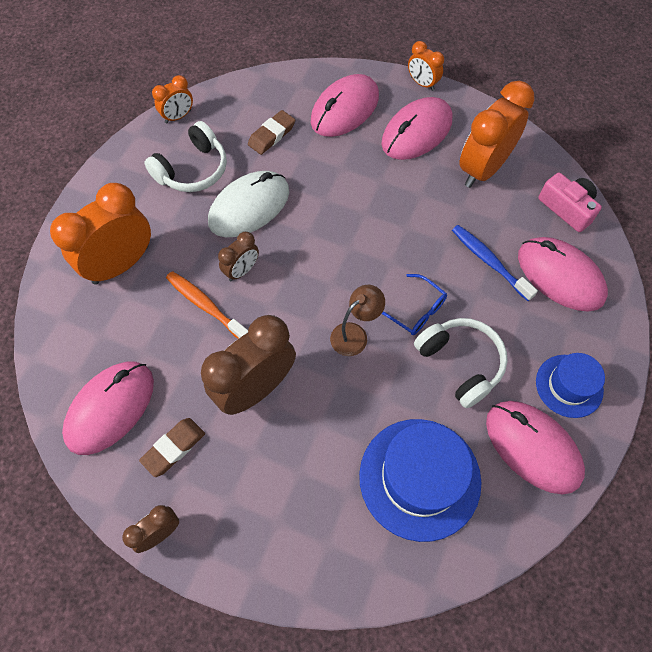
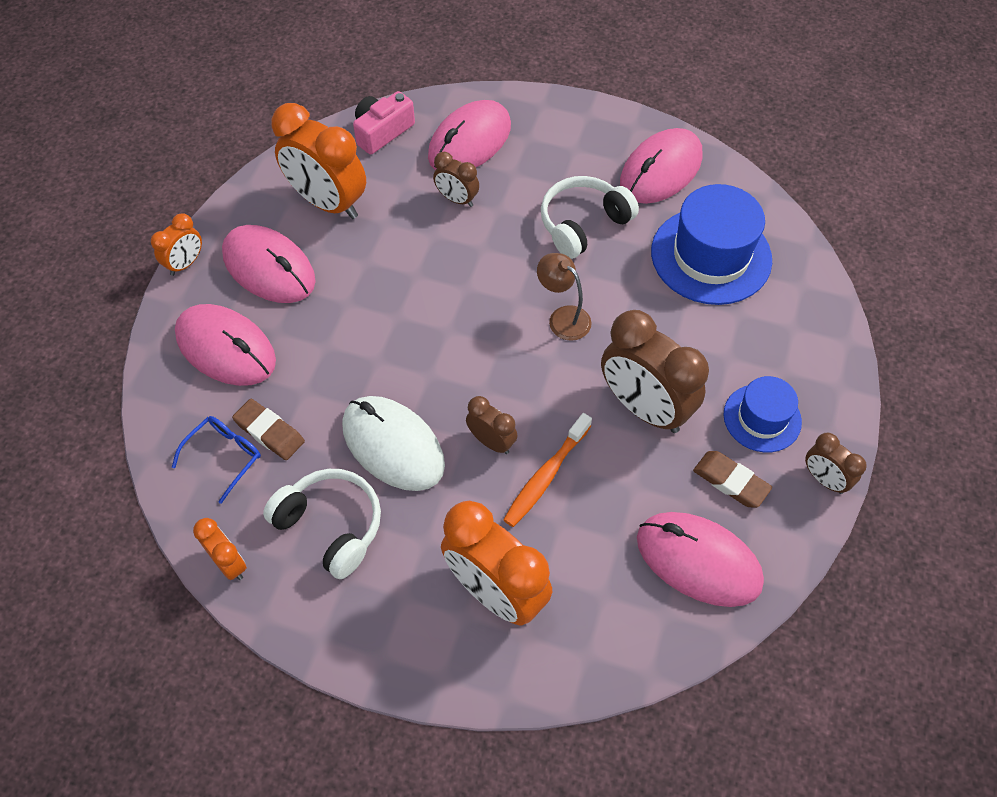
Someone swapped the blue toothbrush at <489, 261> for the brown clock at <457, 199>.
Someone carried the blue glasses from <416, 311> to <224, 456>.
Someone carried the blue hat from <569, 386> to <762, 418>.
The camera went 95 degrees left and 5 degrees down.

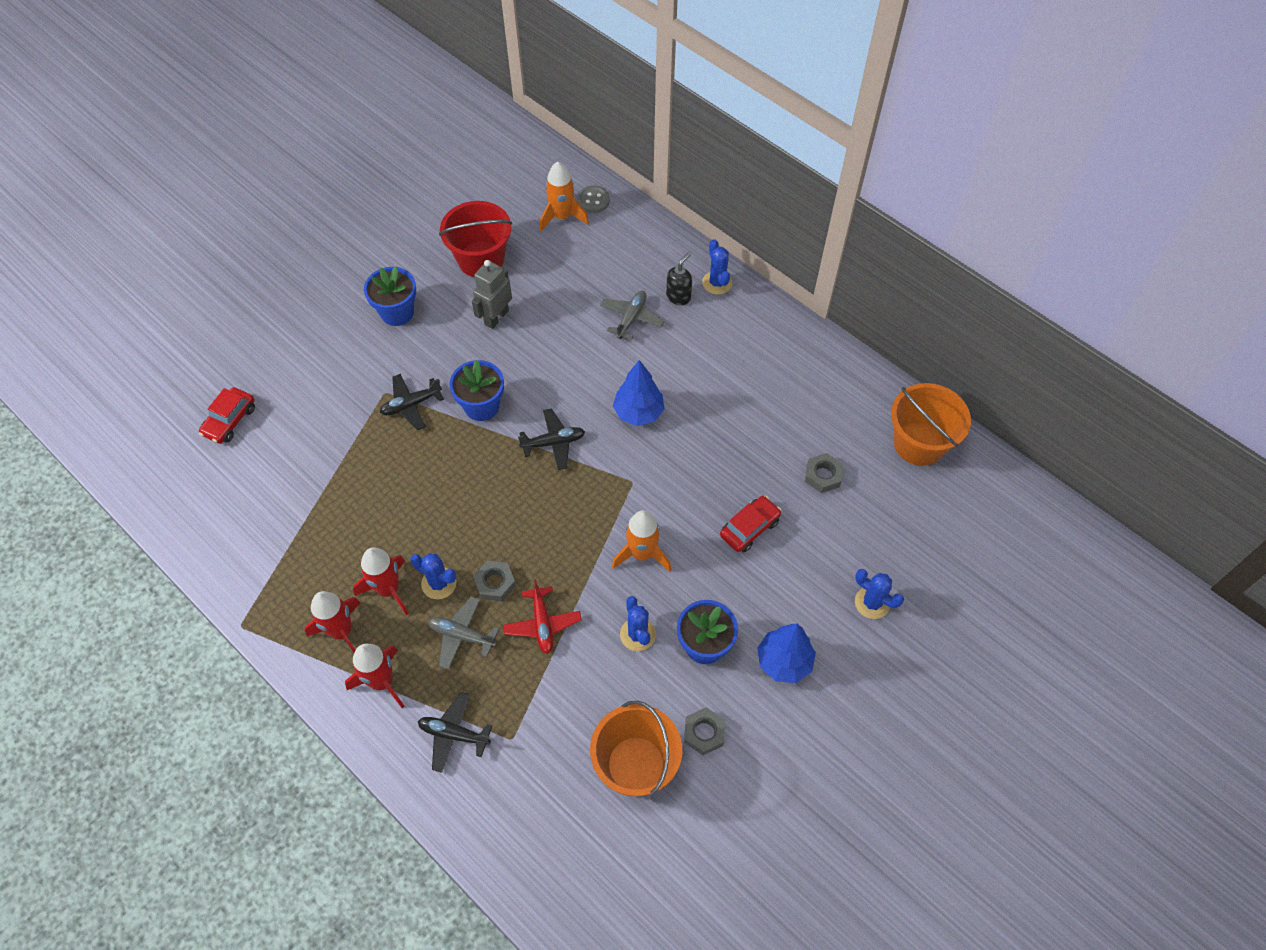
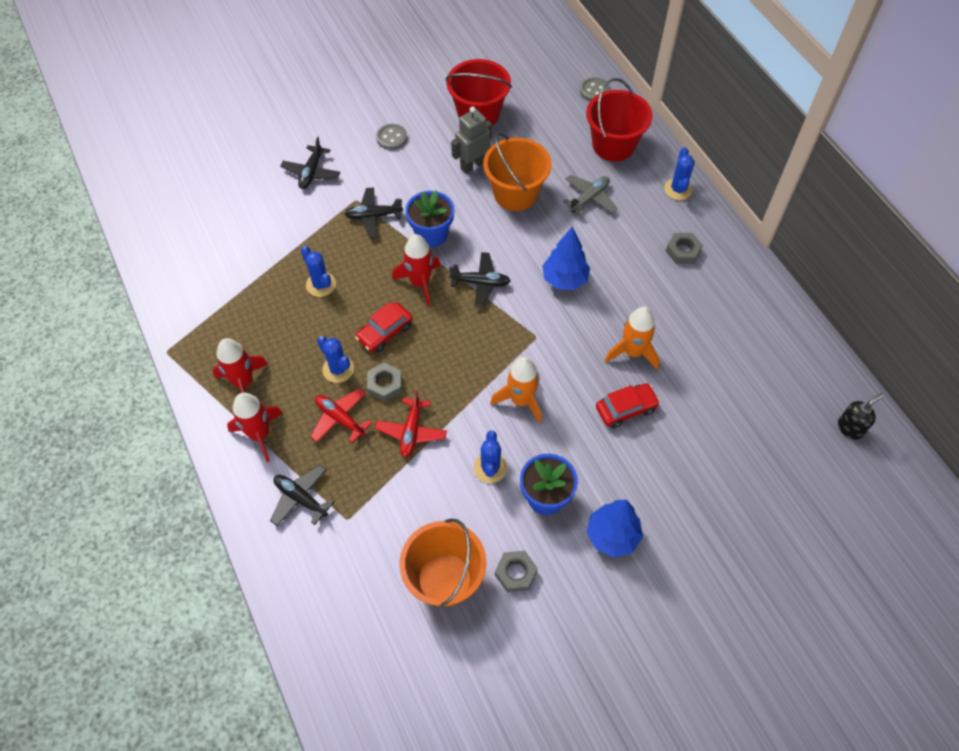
Someone carried the orange rocket from <562, 217> to <632, 352>.
Someone carried the black soap dispenser from <678, 296> to <850, 428>.
Someone swapped the blue flower pot at <397, 312> for the grey button at <391, 138>.
Someone carried the orange bucket from <919, 443> to <515, 193>.
Someone carried the red car from <230, 421> to <385, 332>.
Someone carried the grey nut from <823, 475> to <683, 251>.
Someone carried the red rocket from <388, 589> to <420, 282>.
Someone carried the blue cactus from <872, 603> to <321, 284>.
Someone repainted the grey plane at <462, 635>, which became the red plane at <340, 418>.
Someone put down the red bucket at <613, 145>.
Someone put down the black plane at <311, 172>.
The camera went 20 degrees right and 0 degrees up.

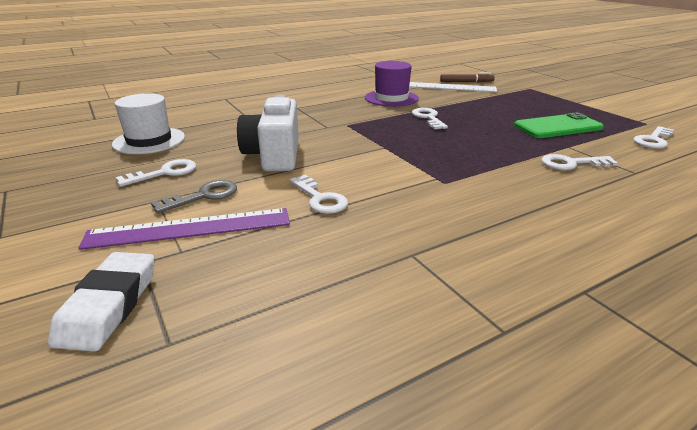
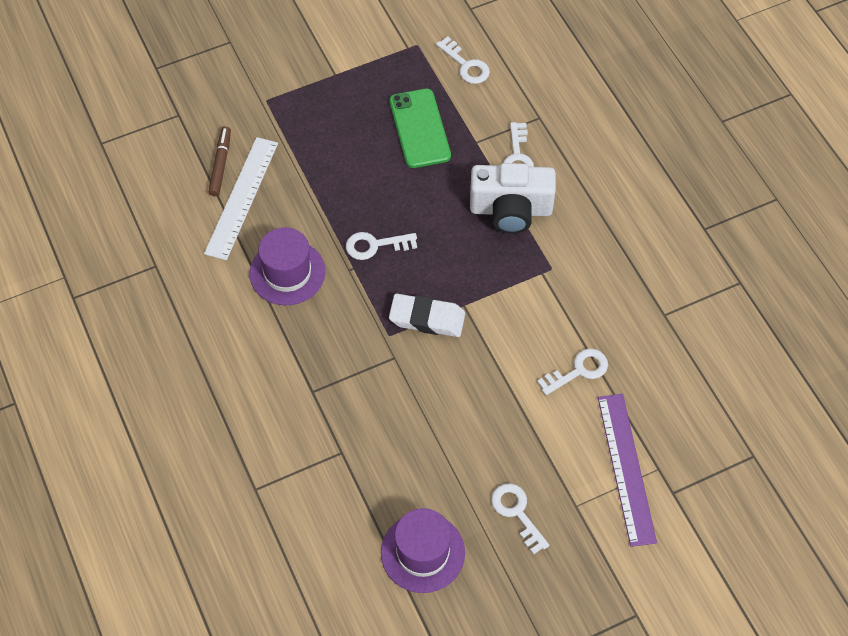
Someone repainted the white hat at <149, 141>, which became the purple hat at <422, 552>.
Someone carried the white camera from <274, 155> to <511, 210>.
Someone took away the grey key at <203, 196>.
Someone carried the white eraser from <109, 306> to <427, 319>.
The camera went 85 degrees left and 30 degrees up.

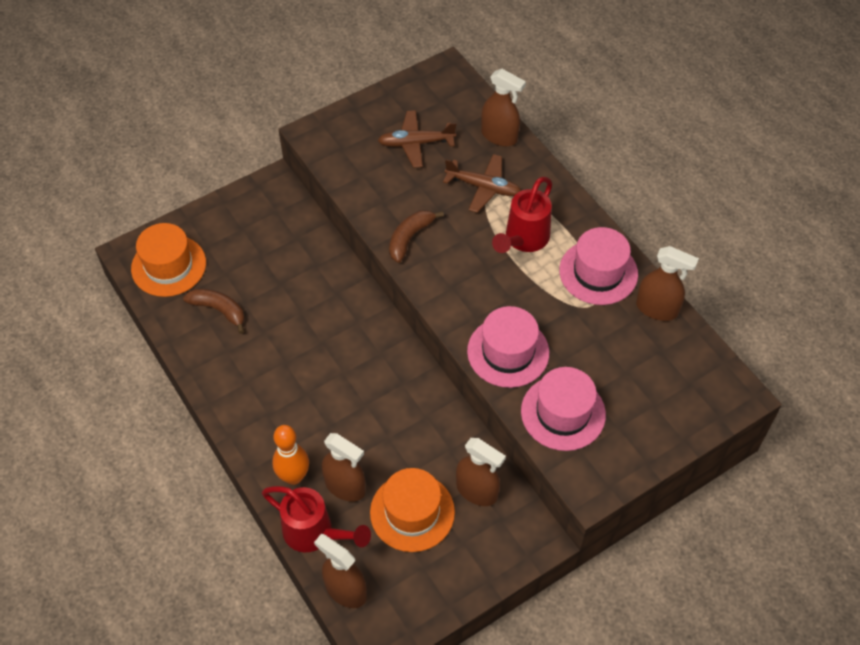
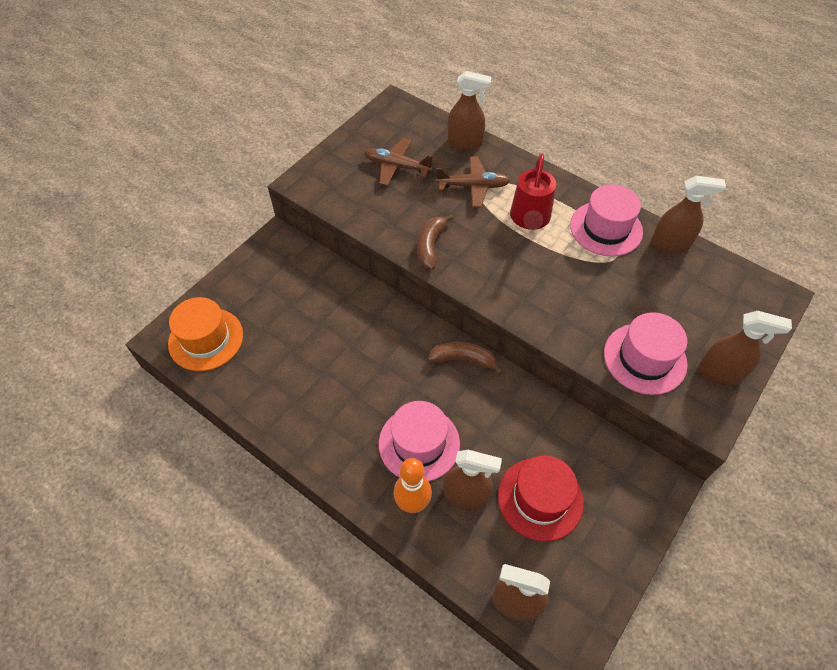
Someone rotated the brown plane at <415, 143> by 45 degrees clockwise.
Someone carried the brown banana from <219, 310> to <463, 359>.
Someone carried the pink hat from <508, 352> to <419, 443>.
Someone carried the brown spray bottle from <477, 491> to <720, 373>.
Someone repainted the orange hat at <412, 512>, which became the red hat at <540, 498>.
Someone took away the red watering can at <315, 534>.
The camera went 20 degrees left and 0 degrees up.

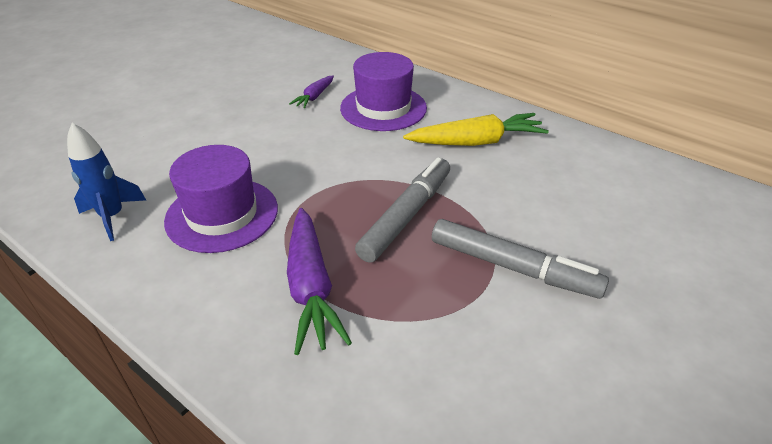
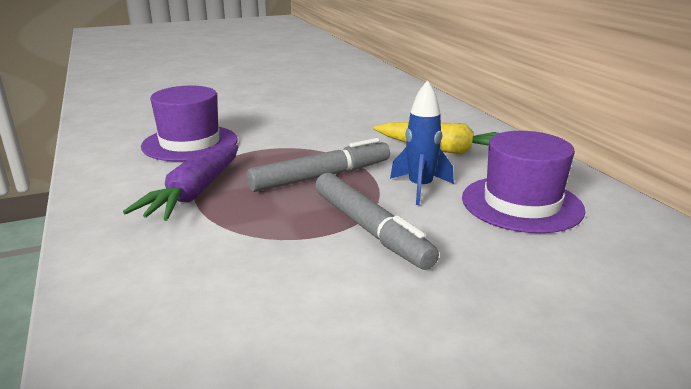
Someone carried the purple hat from <383, 108> to <521, 203>.
Someone took away the purple carrot at <314, 97>.
Someone carried the blue rocket from <112, 217> to <420, 188>.
The camera went 30 degrees right and 15 degrees down.

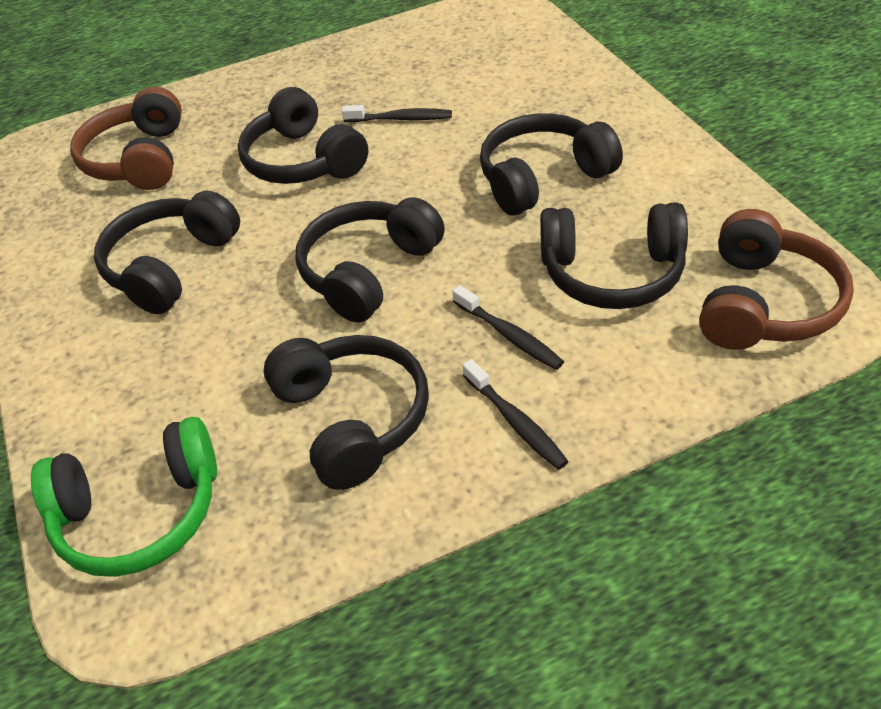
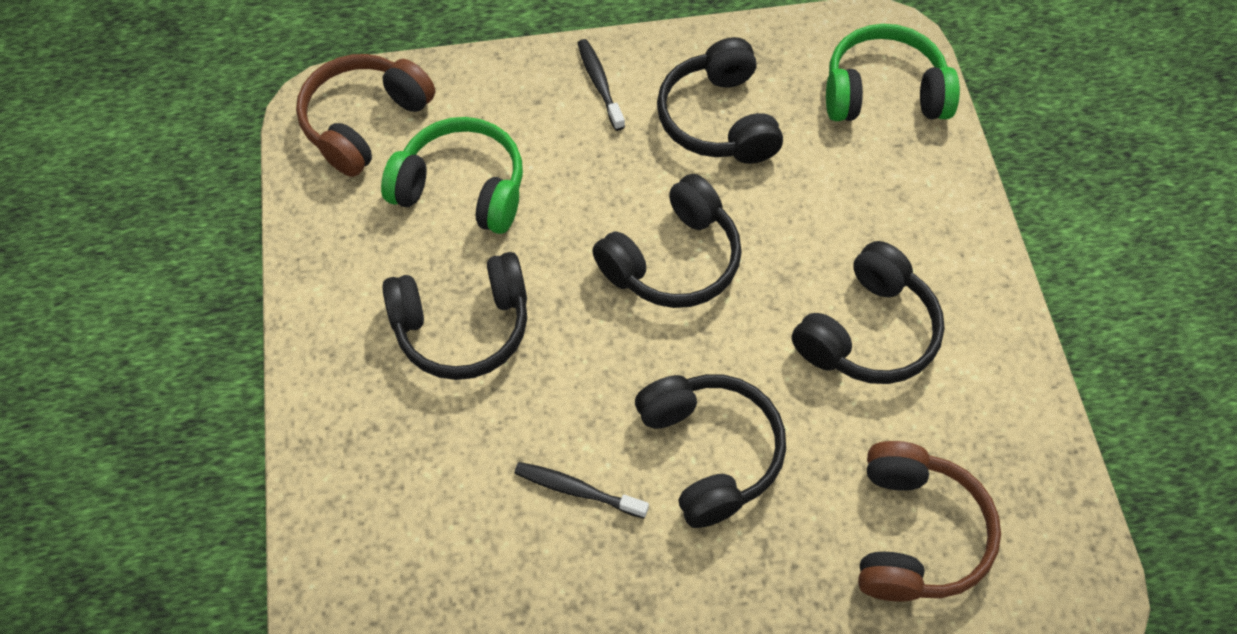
Someone repainted the black headphones at <612, 273>, which became the green headphones at <462, 188>.
Someone took away the black toothbrush at <509, 335>.
The camera went 170 degrees left and 15 degrees up.

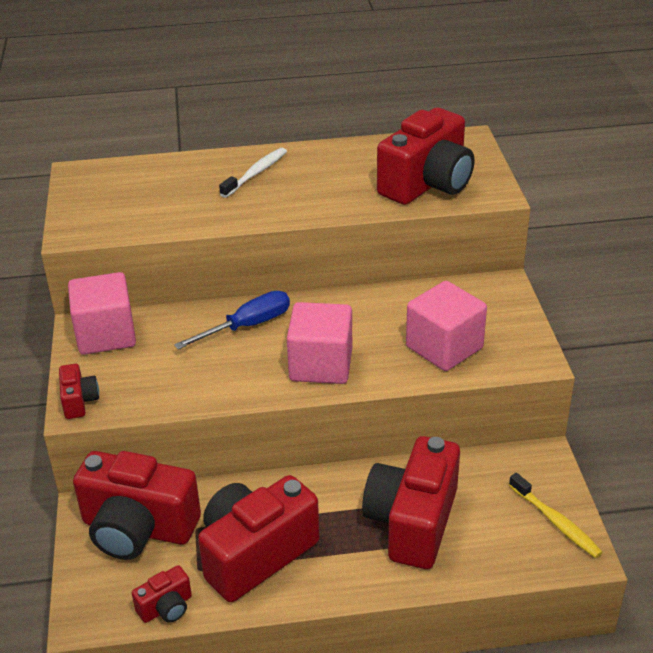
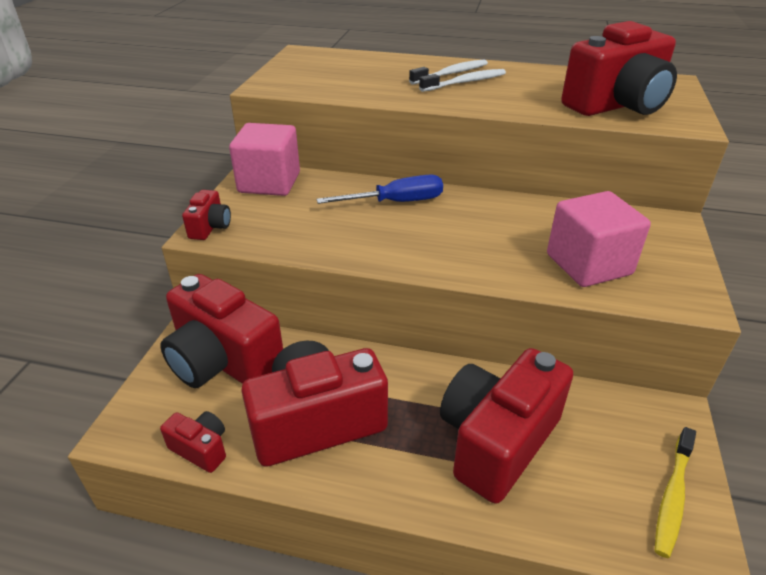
Someone took away the pink cube at <321, 365>.
Someone rotated the yellow toothbrush at <556, 522> by 45 degrees clockwise.
Someone rotated the red camera at <166, 607> by 135 degrees counterclockwise.
Someone put down the white toothbrush at <465, 82>.
The camera went 20 degrees right and 0 degrees up.

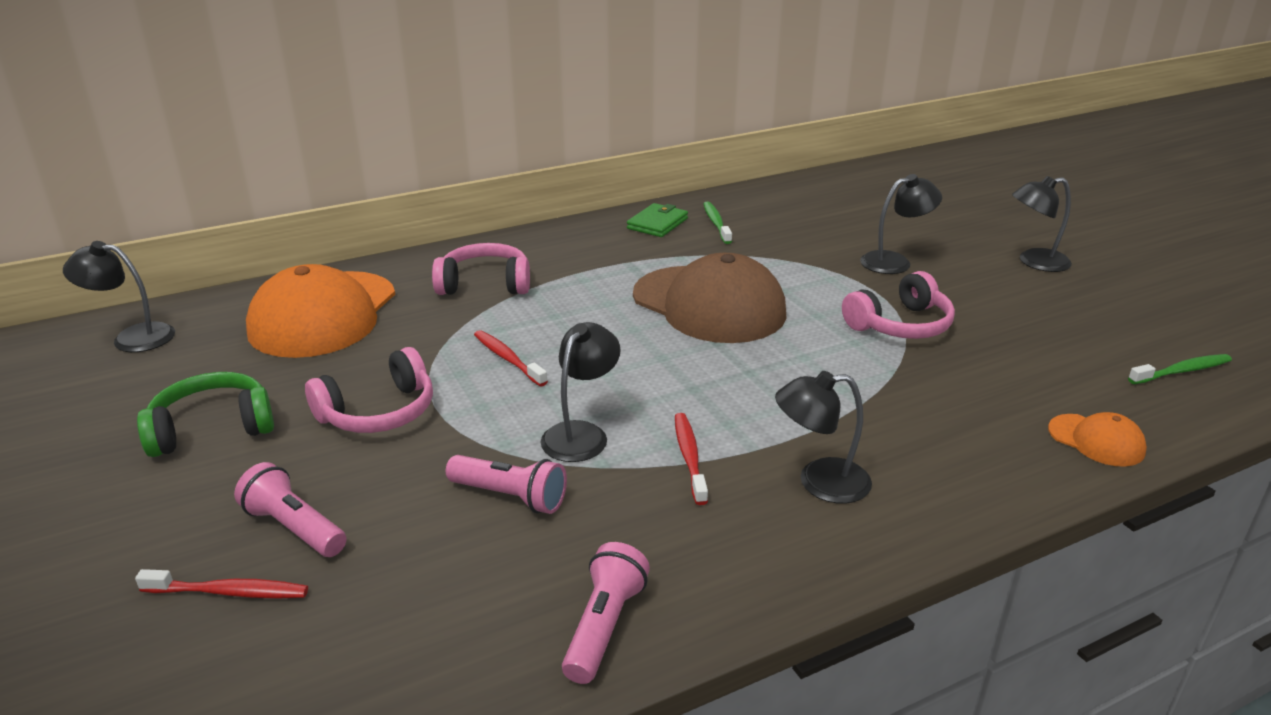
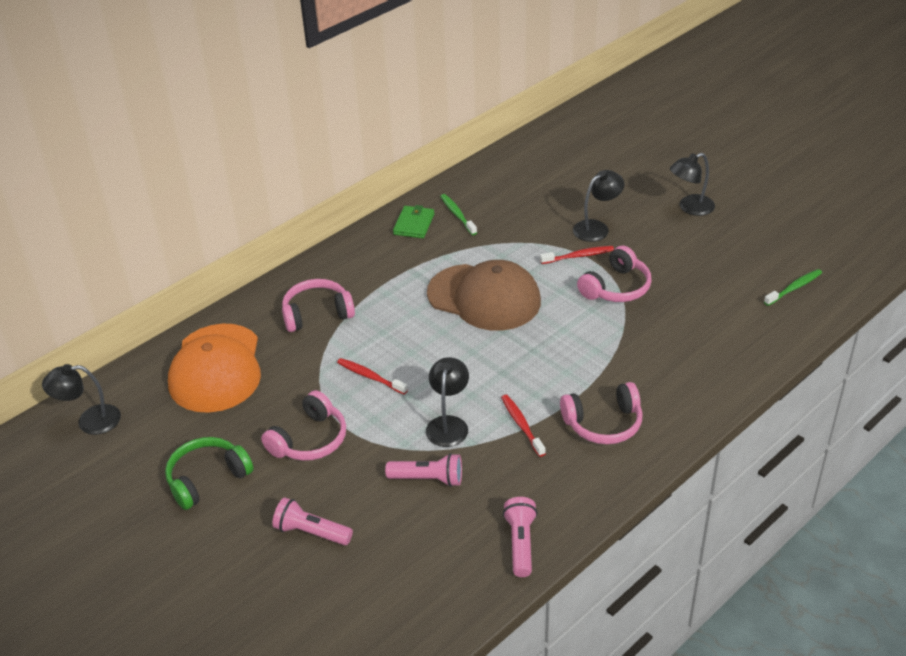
Someone swapped the black lamp at <819, 482> for the pink headphones at <603, 423>.
Someone took away the orange cap at <1096, 440>.
Someone carried the red toothbrush from <229, 592> to <579, 256>.
The camera went 15 degrees left and 10 degrees up.

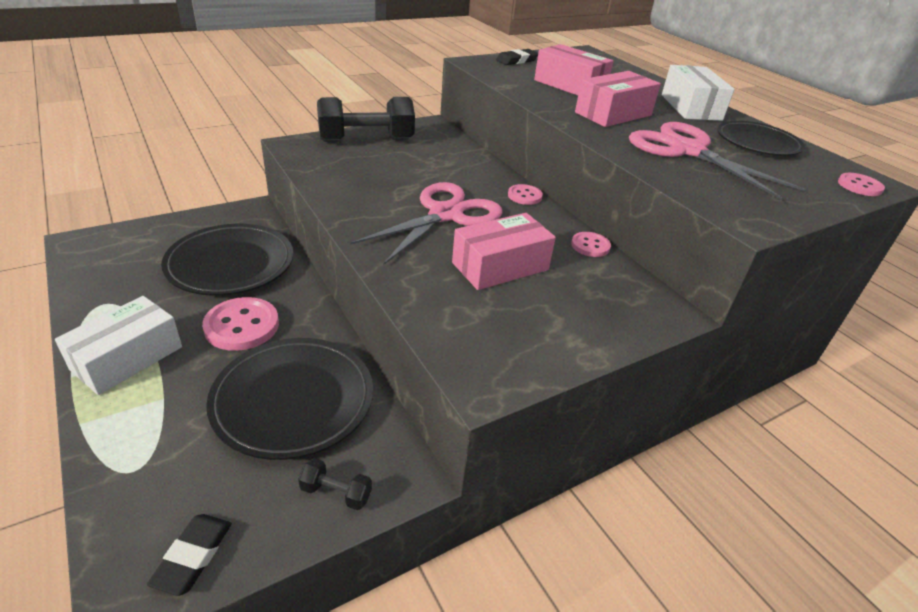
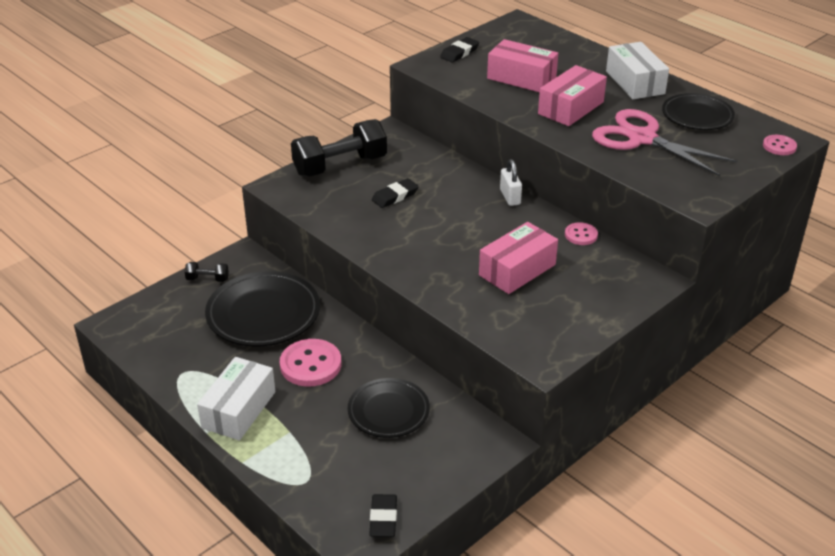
Someone took away the pink scissors at <445, 214>.
Someone swapped the pink button at <524, 196> for the white padlock at <510, 197>.
Someone scaled the black plate at <293, 401> by 0.65.
Someone carried the black dumbbell from <336, 493> to <207, 279>.
Someone put down the black eraser at <395, 196>.
The camera went 10 degrees left and 0 degrees up.

